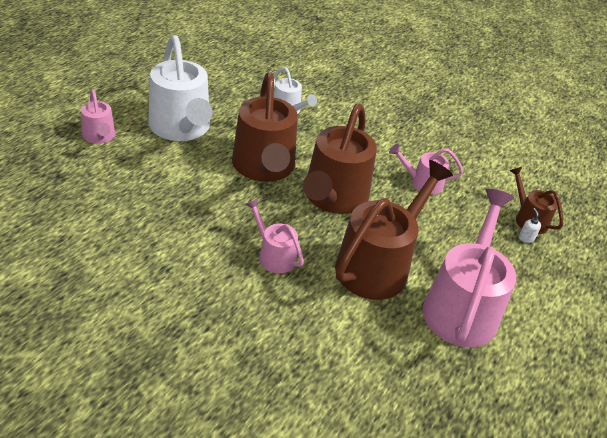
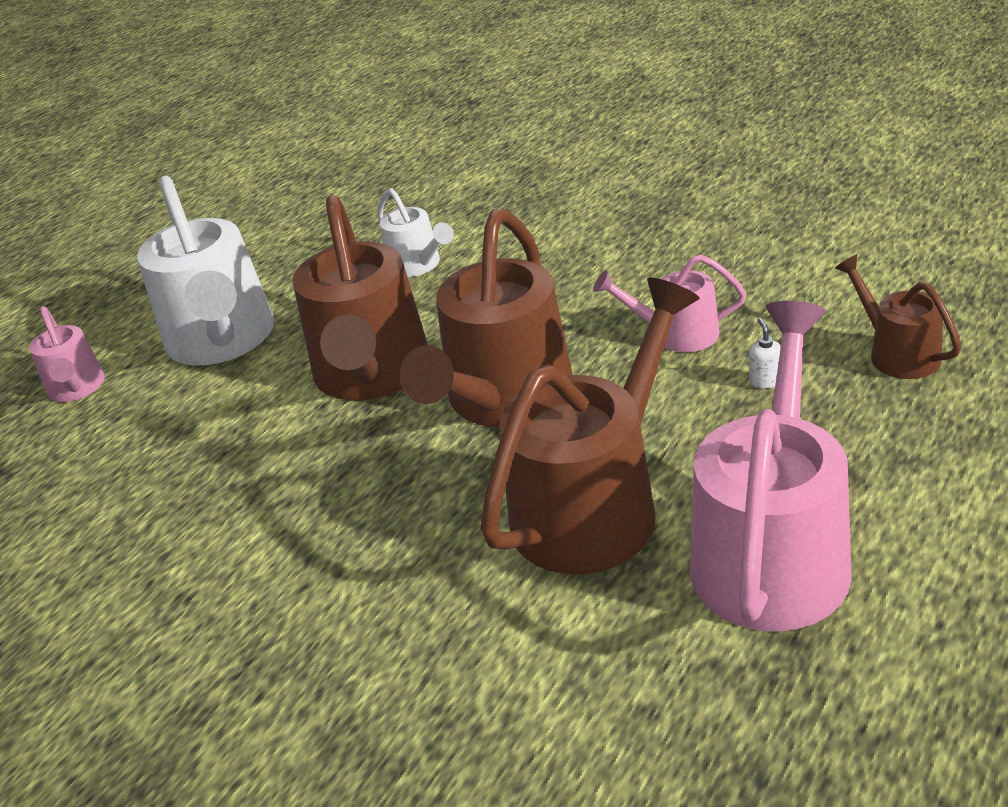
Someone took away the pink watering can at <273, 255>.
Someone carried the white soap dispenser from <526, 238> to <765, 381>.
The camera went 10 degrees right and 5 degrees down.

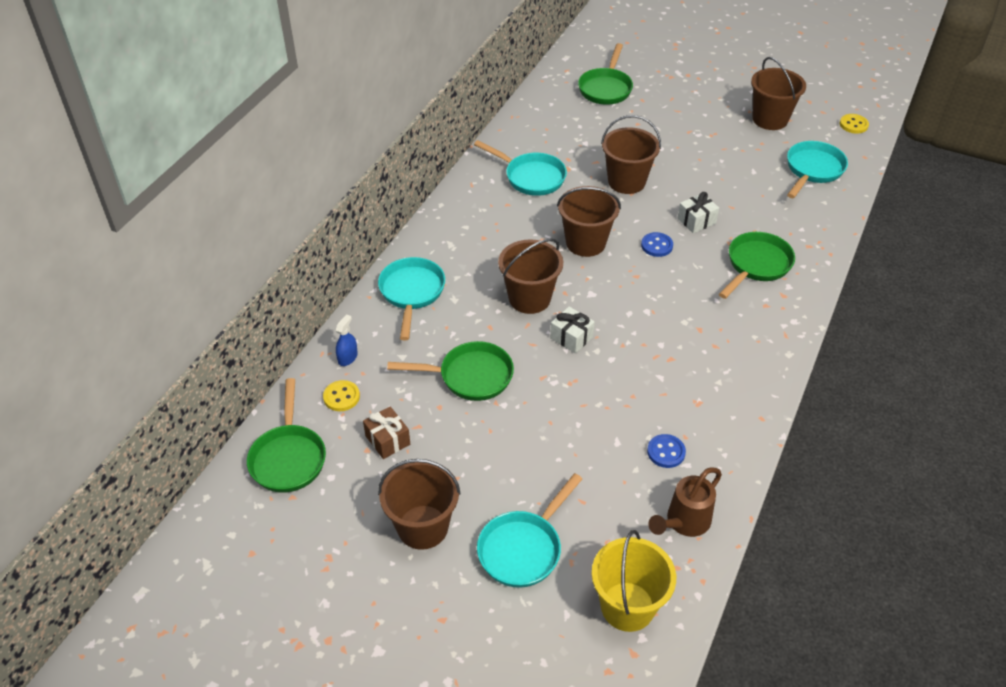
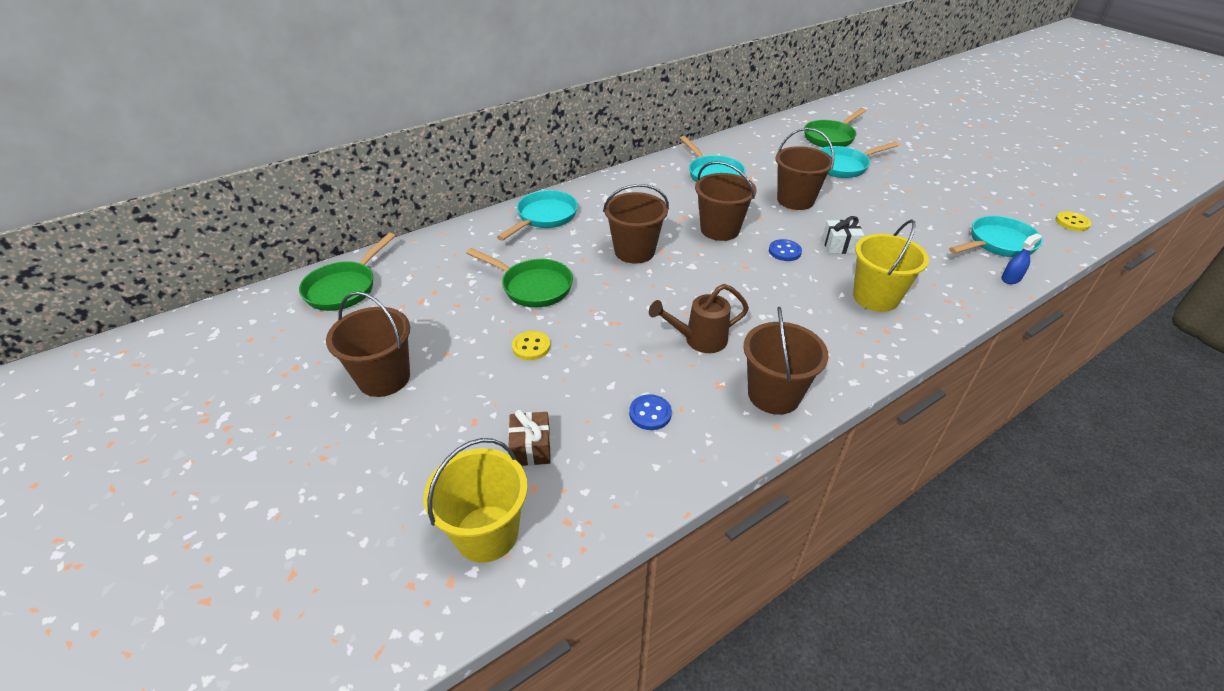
Someone carried the brown bucket from <770, 119> to <774, 394>.
Someone swapped the green pan at <756, 265> for the yellow bucket at <875, 297>.
Someone took away the white gift at <571, 337>.
Someone carried the blue spray bottle from <347, 357> to <1011, 278>.
Someone carried the yellow button from <341, 397> to <531, 347>.
Someone carried the brown gift from <387, 440> to <531, 448>.
Someone carried the brown watering can from <684, 522> to <699, 340>.
Someone carried the turquoise pan from <523, 548> to <843, 166>.
The camera went 30 degrees right and 5 degrees down.

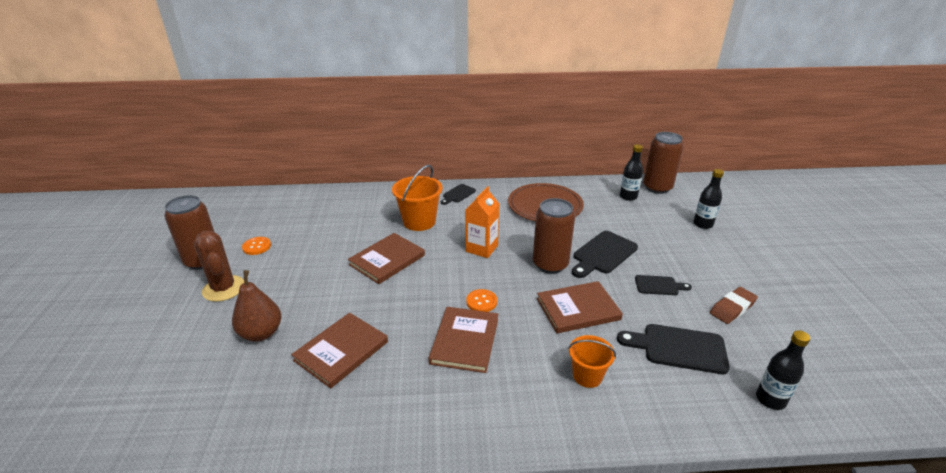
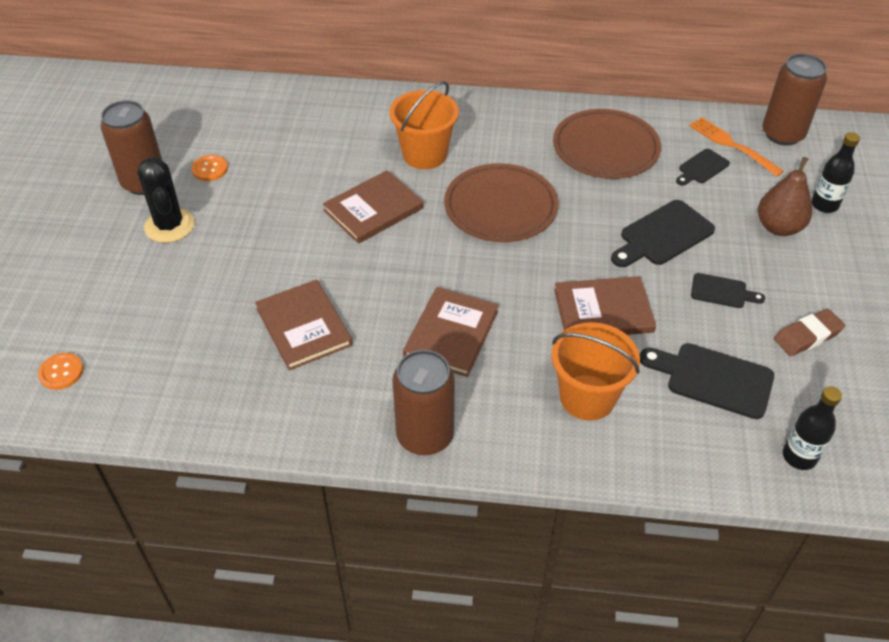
Someone swapped the black bottle at <628, 197> for the orange fork at <732, 145>.
Someone carried the black cutting board from <458, 194> to <702, 168>.
Someone swapped the orange carton at <482, 248> for the brown plate at <500, 207>.
Someone carried the brown can from <550, 264> to <425, 436>.
Someone repainted the brown cactus at <223, 288>, which became the black cactus at <169, 226>.
Someone carried the brown pear from <261, 333> to <778, 227>.
Someone carried the orange button from <481, 302> to <61, 372>.
Someone rotated the brown book at <341, 351> by 75 degrees counterclockwise.
Someone scaled the orange bucket at <587, 376> by 1.59.
The camera went 10 degrees right and 15 degrees up.

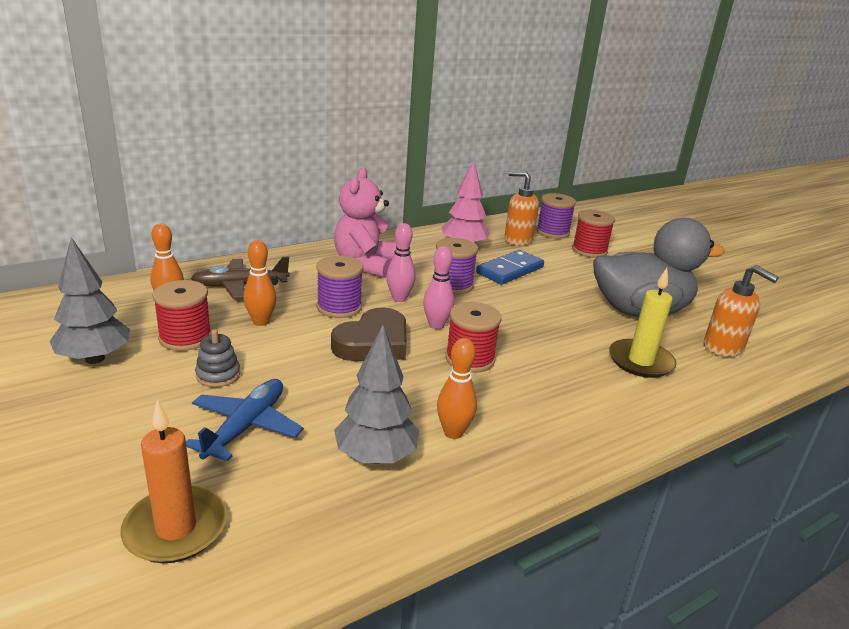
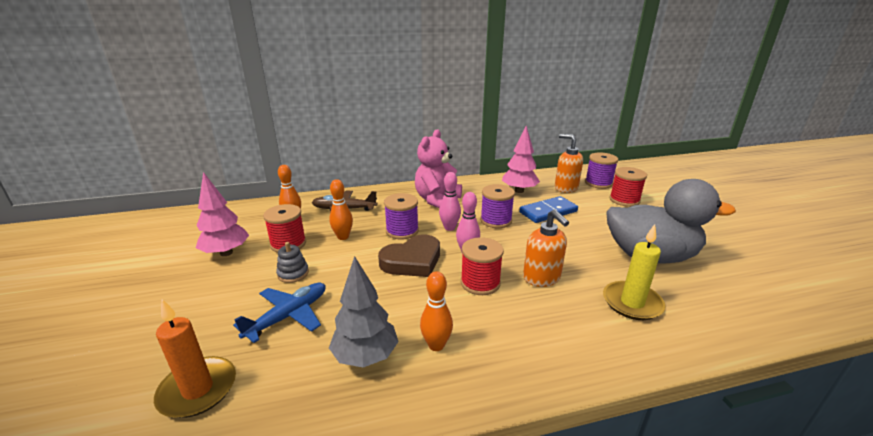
Someone repainted the grey tree at <95, 358>, which became the pink tree at <226, 253>.
Someone carried the orange soap dispenser from <723, 348> to <542, 278>.
The camera went 20 degrees right and 0 degrees up.

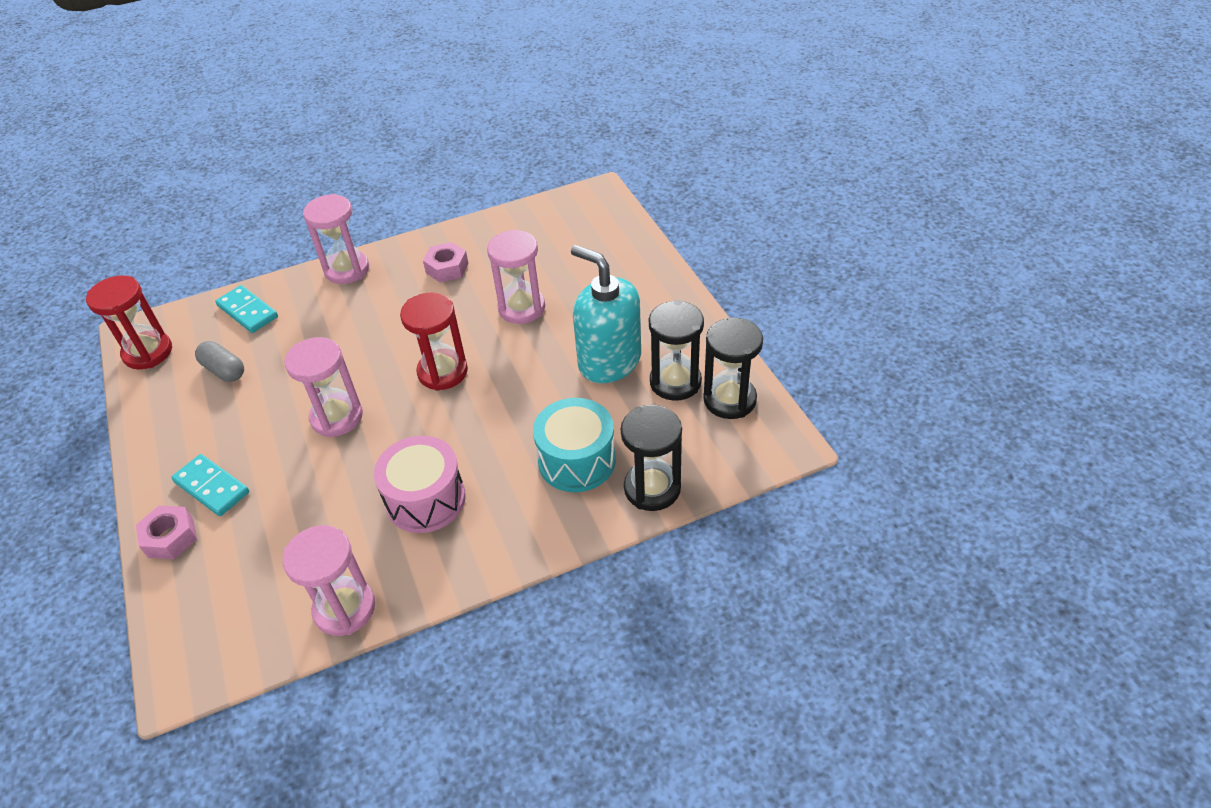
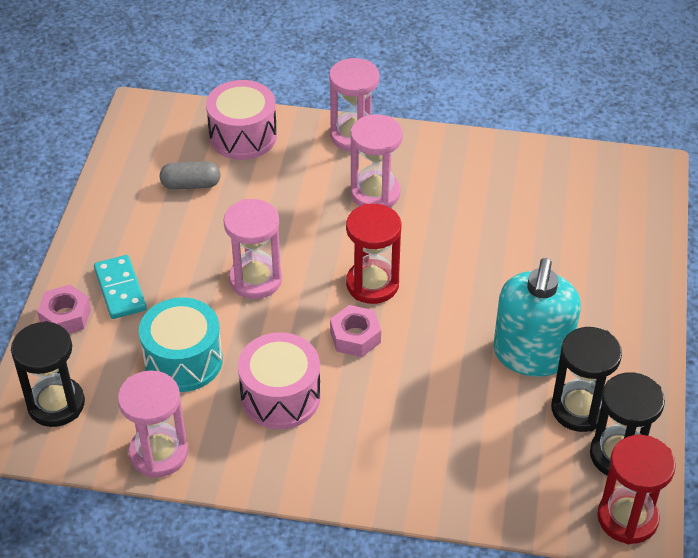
Someone carried the pink hourglass from <521, 308> to <375, 193>.
Someone carried the pink nut from <447, 268> to <355, 337>.
Someone rotated the turquoise soap dispenser at <609, 361> by 150 degrees counterclockwise.
Someone carried the red hourglass from <148, 352> to <627, 518>.
Someone swapped the turquoise domino at <247, 311> for the pink drum at <243, 136>.
Someone rotated the grey capsule at <224, 370> by 75 degrees counterclockwise.
Someone carried the turquoise drum from <577, 460> to <183, 360>.
Someone carried the black hourglass from <652, 488> to <56, 404>.
The camera went 30 degrees right and 0 degrees up.

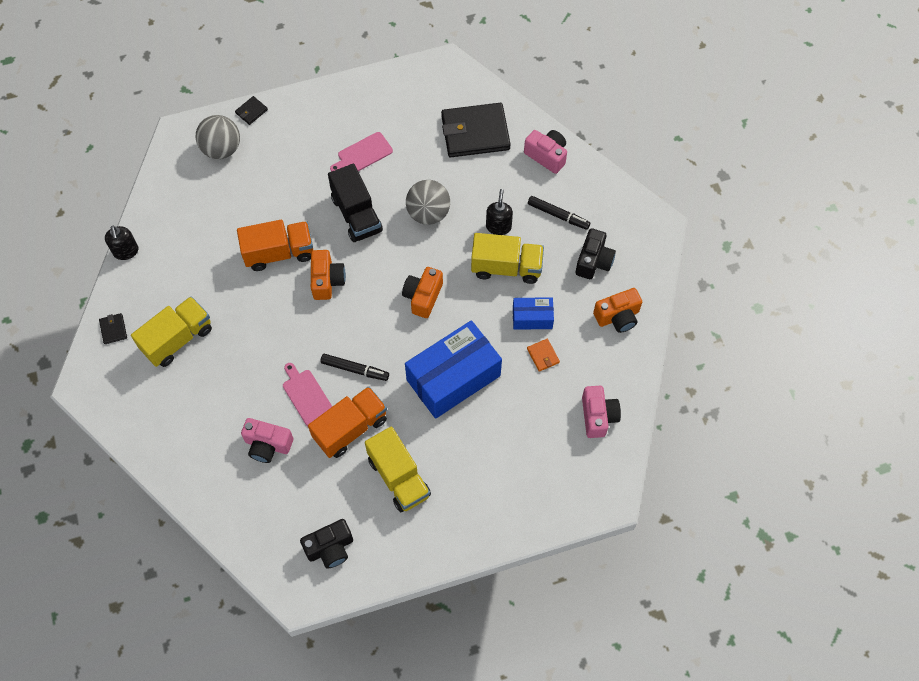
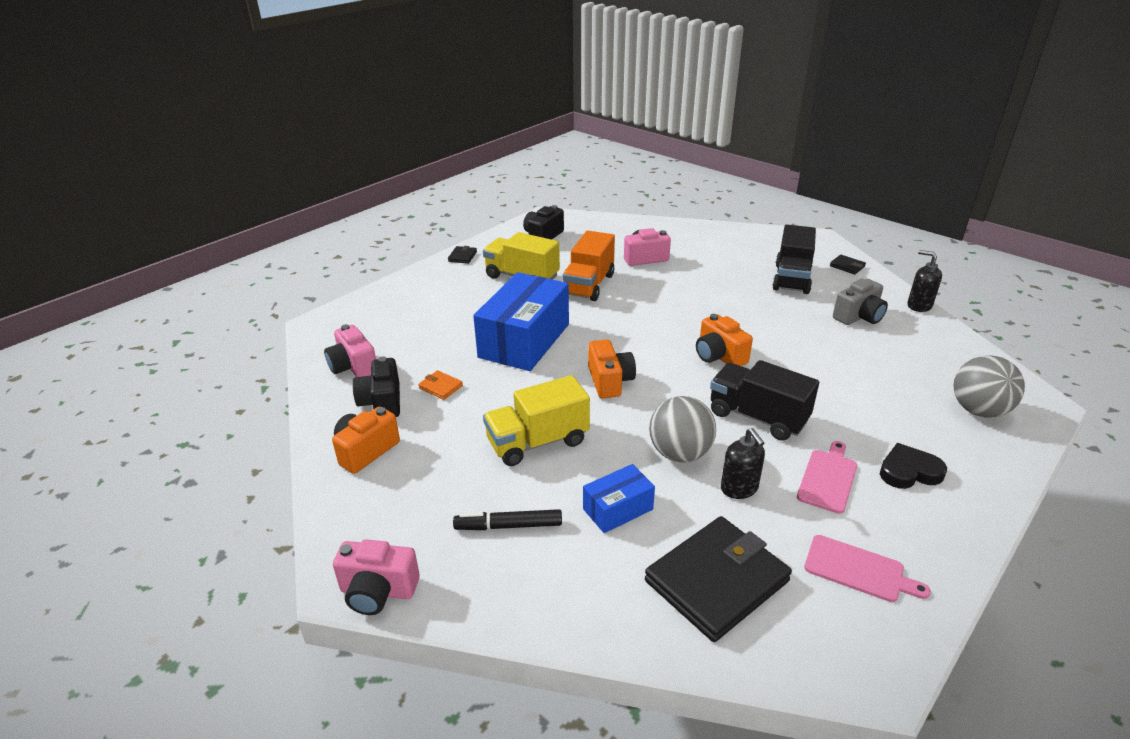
Someone carried the black wallet from <251, 111> to <462, 256>.
Someone carried the pink camera from <547, 156> to <378, 591>.
Someone carried the black soap dispenser from <498, 226> to <739, 488>.
Someone took away the orange truck at <279, 252>.
Someone carried the black camera from <593, 261> to <382, 402>.
Someone repainted the yellow truck at <177, 339>, which became the black truck at <792, 278>.
Someone carried the blue box from <532, 318> to <618, 509>.
Someone took away the black marker at <355, 369>.
Someone carried the pink cutting board from <307, 396> to <858, 570>.
Someone put down the grey camera at <858, 316>.
Someone put down the black heart at <909, 471>.
The camera went 150 degrees right and 30 degrees down.

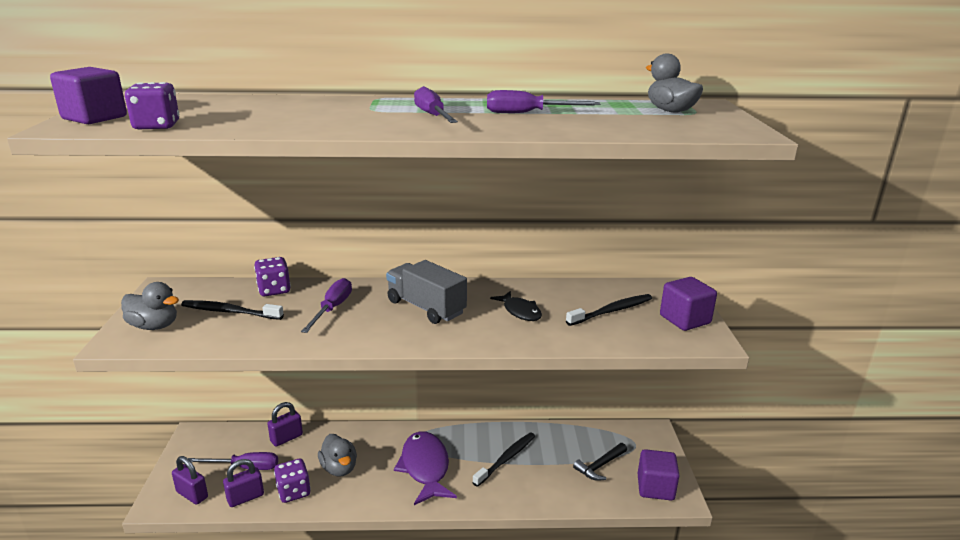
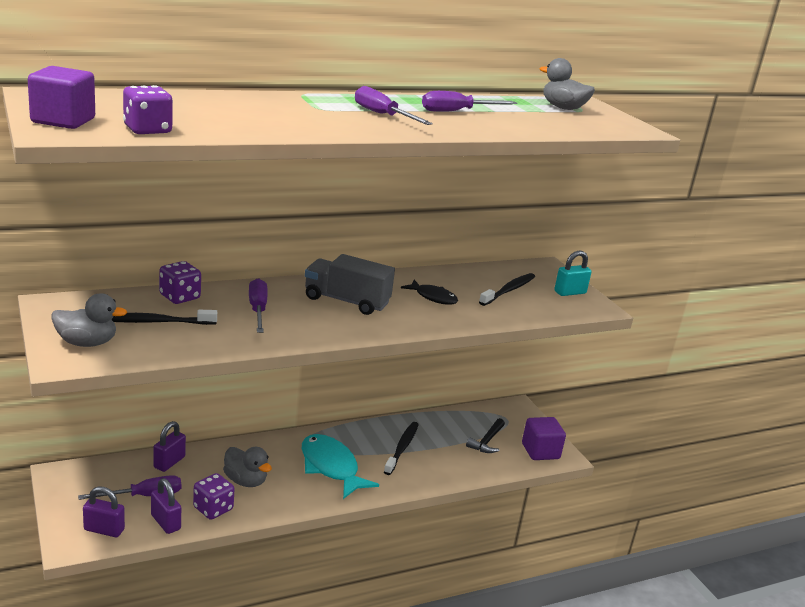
Someone swapped the purple cube at <685, 319> for the turquoise padlock at <570, 292>.
Someone repainted the purple fish at <425, 468>, which became the turquoise fish at <331, 467>.
Someone rotated the purple padlock at <245, 497> by 75 degrees counterclockwise.
The camera went 25 degrees left and 0 degrees up.

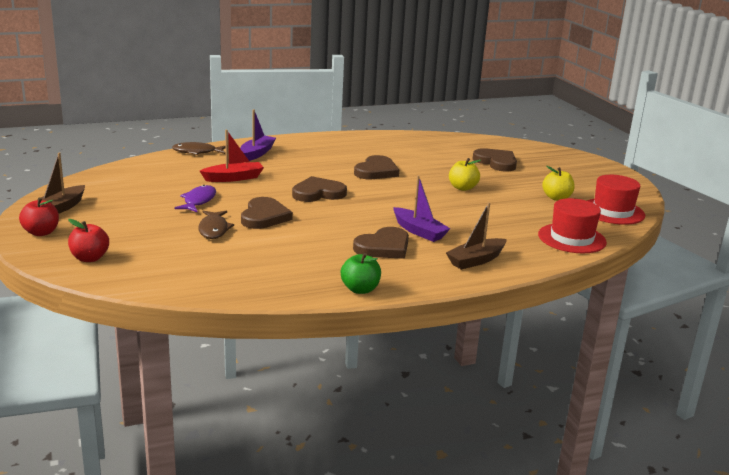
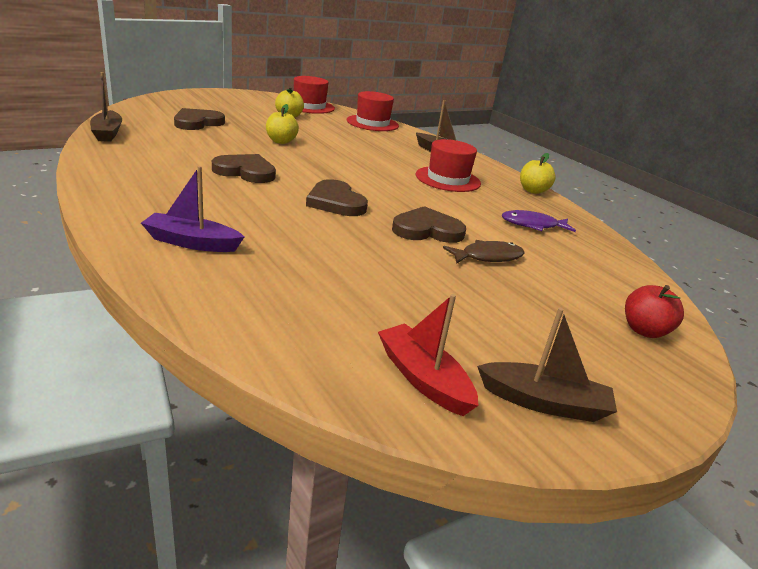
Someone carried the red boat from <234, 178> to <423, 378>.
Someone took away the brown fish at <197, 152>.
Someone took away the purple boat at <419, 231>.
Someone carried the purple fish from <198, 201> to <533, 225>.
Someone took away the red apple at <41, 232>.
Someone swapped the brown heart at <383, 247> for the red hat at <448, 179>.
Someone repainted the green apple at <360, 289>, which became the yellow apple at <533, 191>.
Someone put down the brown boat at <107, 133>.
The camera went 105 degrees left and 5 degrees up.

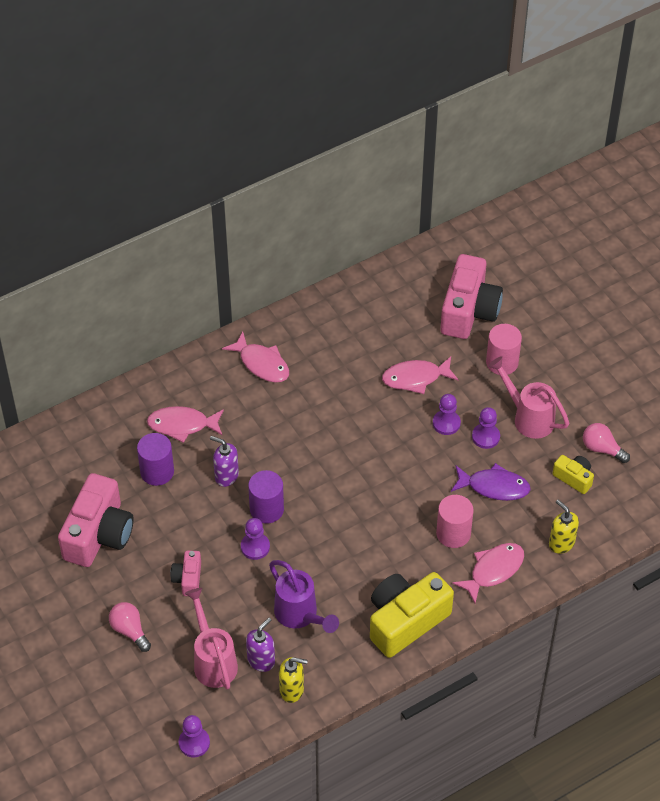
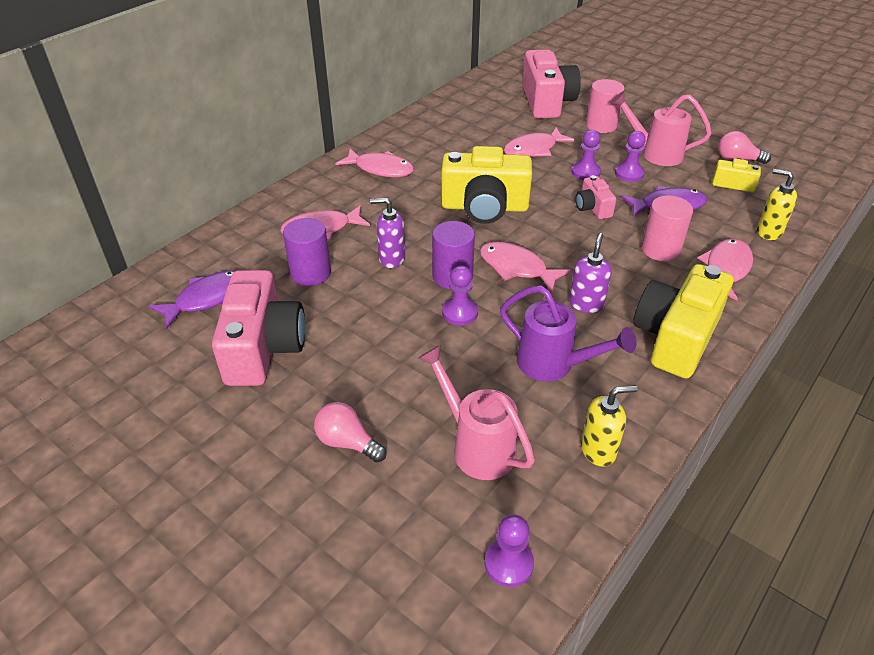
Someone carried the pink camera from <188, 579> to <592, 208>.
Someone carried the purple soap dispenser from <261, 660> to <586, 304>.
Someone put down the yellow camera at <484, 207>.
Someone put down the pink fish at <516, 268>.
Someone put down the purple fish at <207, 299>.
The camera went 20 degrees left and 10 degrees down.

